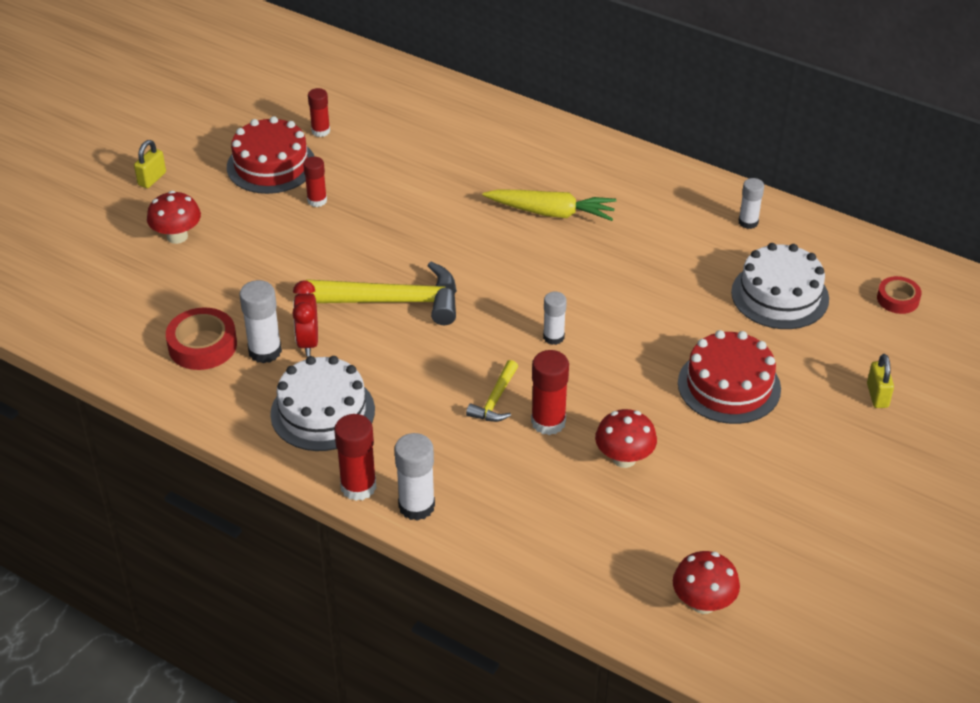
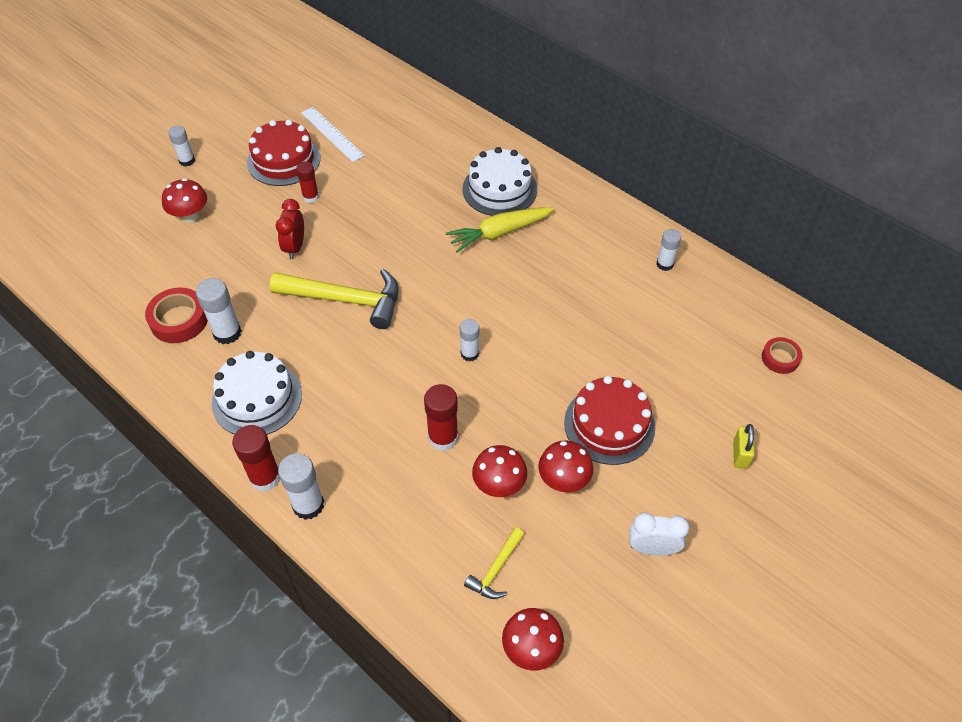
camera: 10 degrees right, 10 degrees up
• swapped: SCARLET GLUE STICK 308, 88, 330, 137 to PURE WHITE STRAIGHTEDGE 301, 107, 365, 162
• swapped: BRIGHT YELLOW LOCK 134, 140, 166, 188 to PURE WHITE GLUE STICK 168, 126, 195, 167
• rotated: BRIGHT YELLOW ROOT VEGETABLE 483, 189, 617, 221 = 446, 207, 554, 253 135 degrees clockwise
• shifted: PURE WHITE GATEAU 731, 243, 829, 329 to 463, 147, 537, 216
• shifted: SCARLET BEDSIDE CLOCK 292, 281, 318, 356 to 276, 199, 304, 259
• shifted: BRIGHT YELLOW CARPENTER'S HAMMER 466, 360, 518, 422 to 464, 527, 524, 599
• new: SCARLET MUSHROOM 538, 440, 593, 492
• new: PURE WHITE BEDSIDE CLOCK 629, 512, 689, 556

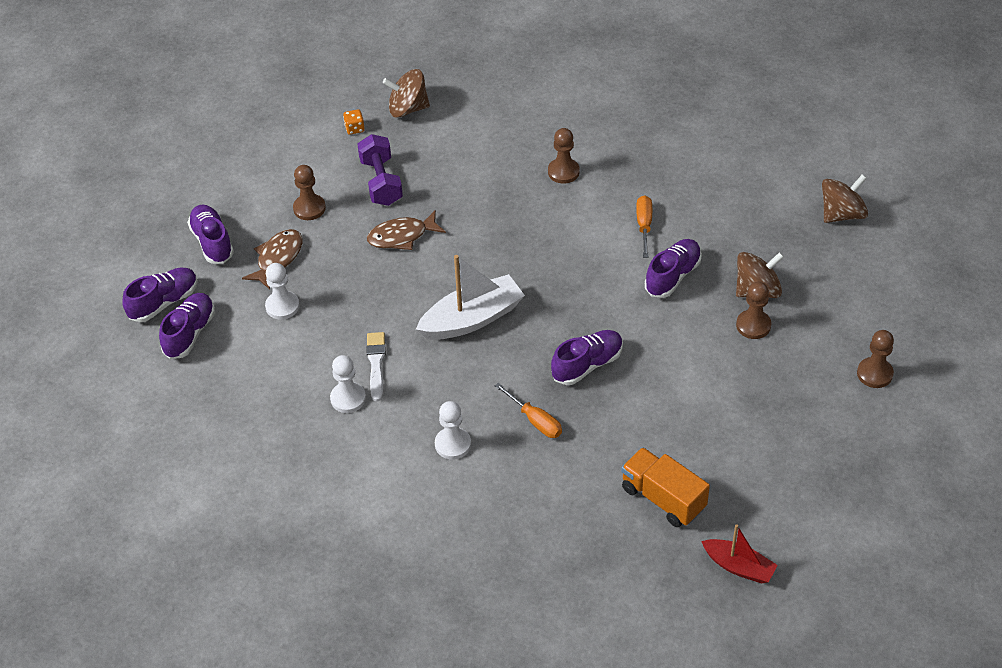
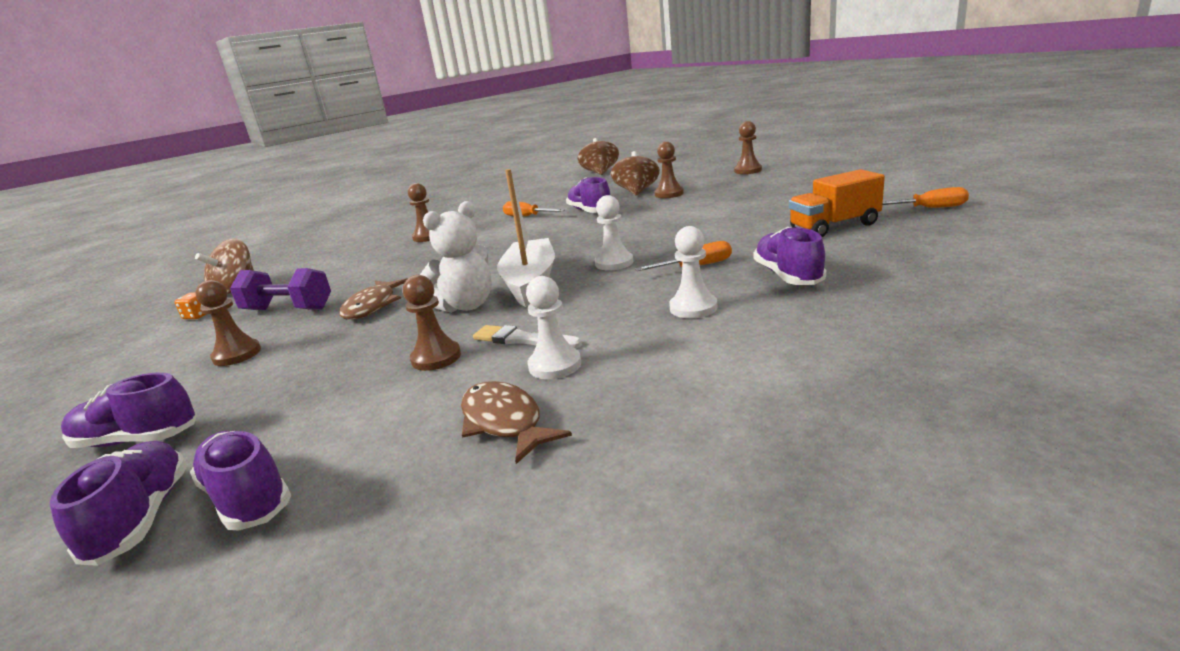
camera: 60 degrees left, 25 degrees down
• shifted: DARK BROWN TOY FISH 242, 229, 302, 289 to 461, 381, 572, 464
• shifted: PURE WHITE GAME PAWN 265, 263, 300, 320 to 595, 195, 633, 271
• shifted: VIOLET SHOE 551, 330, 623, 385 to 753, 227, 826, 285
• swapped: SCARLET SAILBOAT 701, 524, 778, 583 to BRIGHT ORANGE FLAT SCREWDRIVER 883, 187, 969, 208
• new: PURE WHITE STUFFED BEAR 420, 201, 492, 313
• new: DARK BROWN GAME PAWN 403, 275, 461, 371

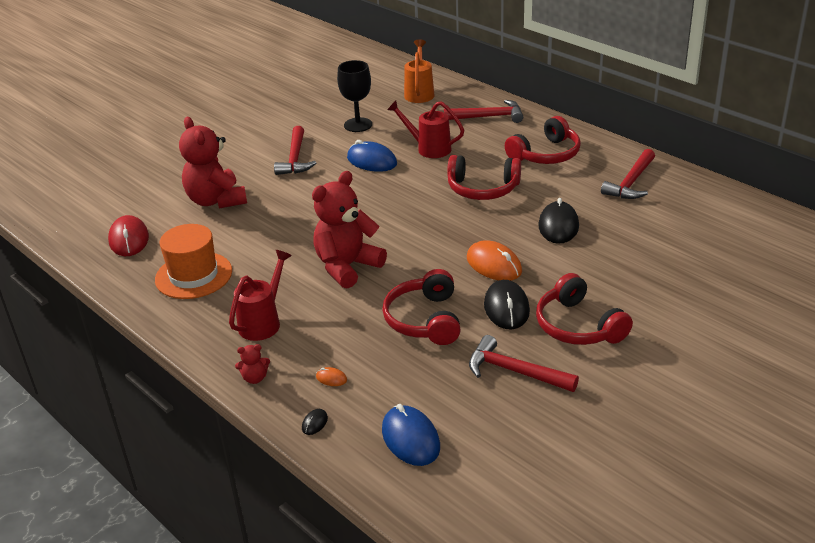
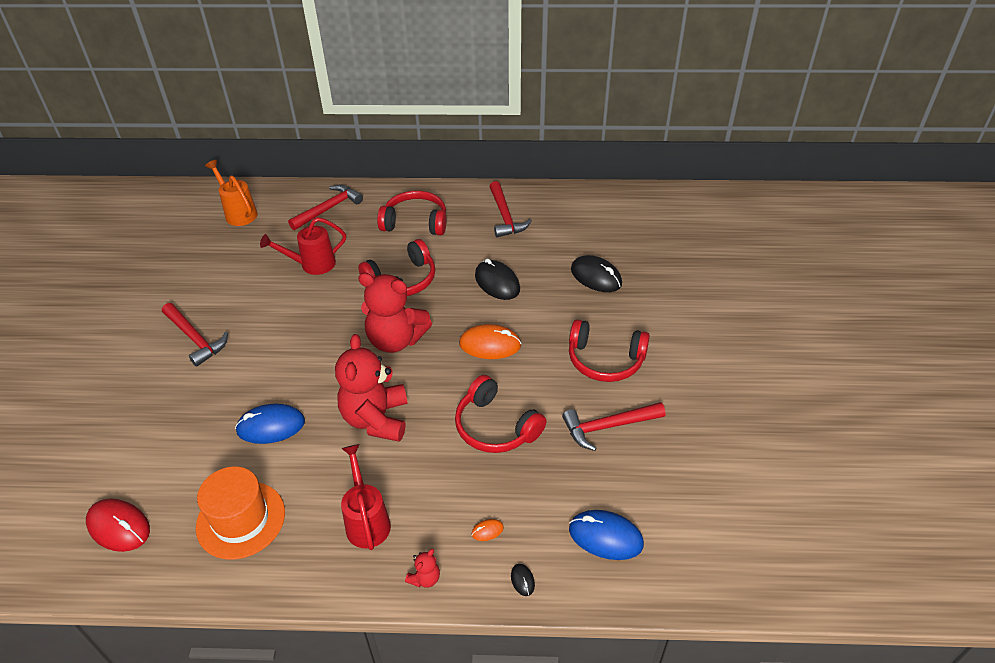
camera: 45 degrees left, 10 degrees up
• gone: JET-BLACK CHALICE 337, 60, 372, 132
• rotated: SCARLET HEADPHONES 505, 116, 581, 164 = 377, 191, 447, 235 90 degrees counterclockwise
• shifted: SCARLET STUFFED BEAR 179, 117, 247, 208 to 358, 273, 432, 353
• shifted: BLUE PC MOUSE 347, 140, 397, 172 to 235, 404, 305, 444
• shifted: JET-BLACK PC MOUSE 484, 280, 530, 329 to 571, 255, 622, 292

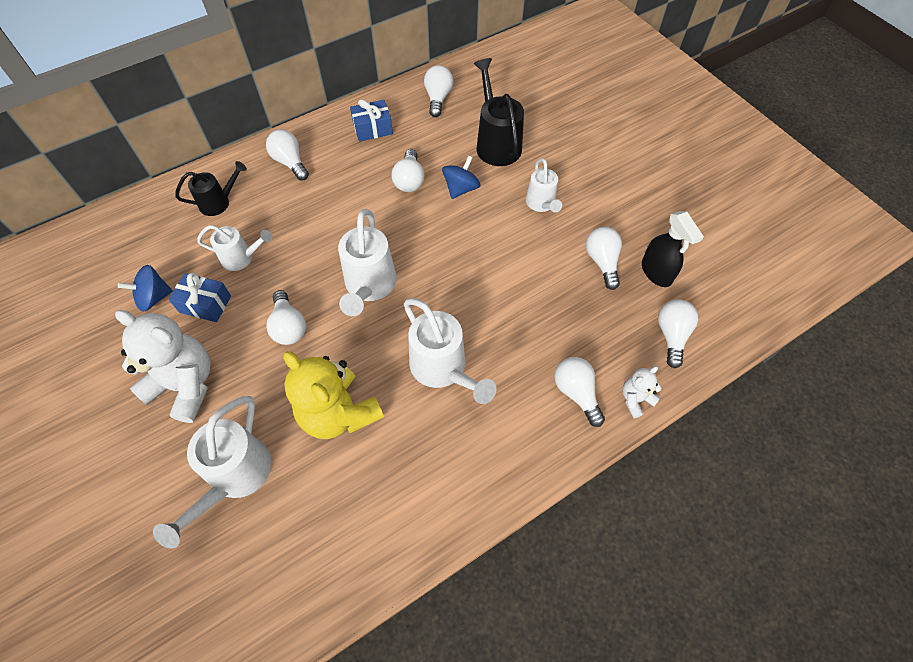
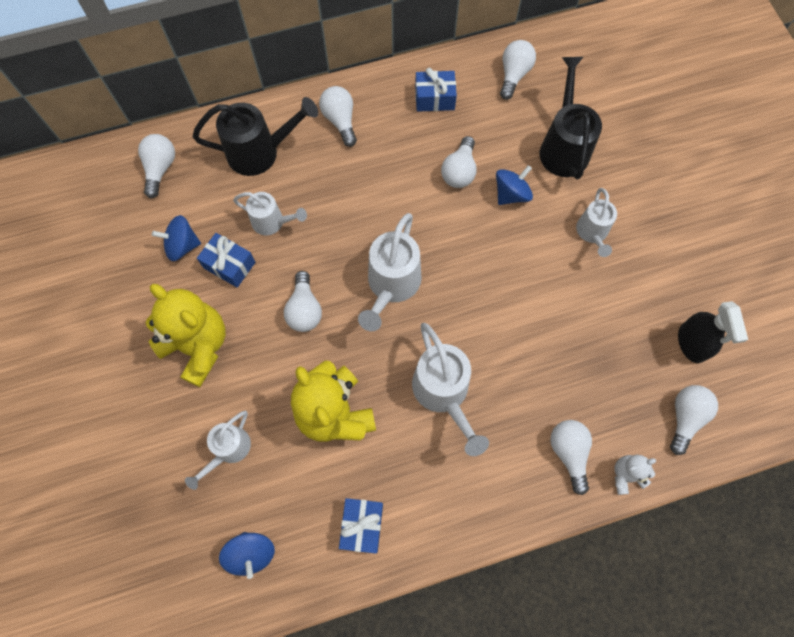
camera: 15 degrees right, 10 degrees up
• scaled: JET-BLACK SPRINKLING CAN 175, 161, 247, 216 = 193, 97, 318, 176 x1.62
• shifted: PURE WHITE LIGHT BULB 586, 227, 622, 290 to 138, 134, 175, 198
• repainted: PURE WHITE STUFFED BEAR 115, 310, 211, 423 to BRIGHT YELLOW STUFFED BEAR 145, 284, 226, 387
• scaled: PURE WHITE SPRINKLING CAN 153, 396, 272, 549 = 185, 410, 251, 490 x0.62
• new: BLUE WRAPPED GIFT 339, 498, 383, 554
• new: BLUE WHIRLIGIG 219, 532, 275, 579

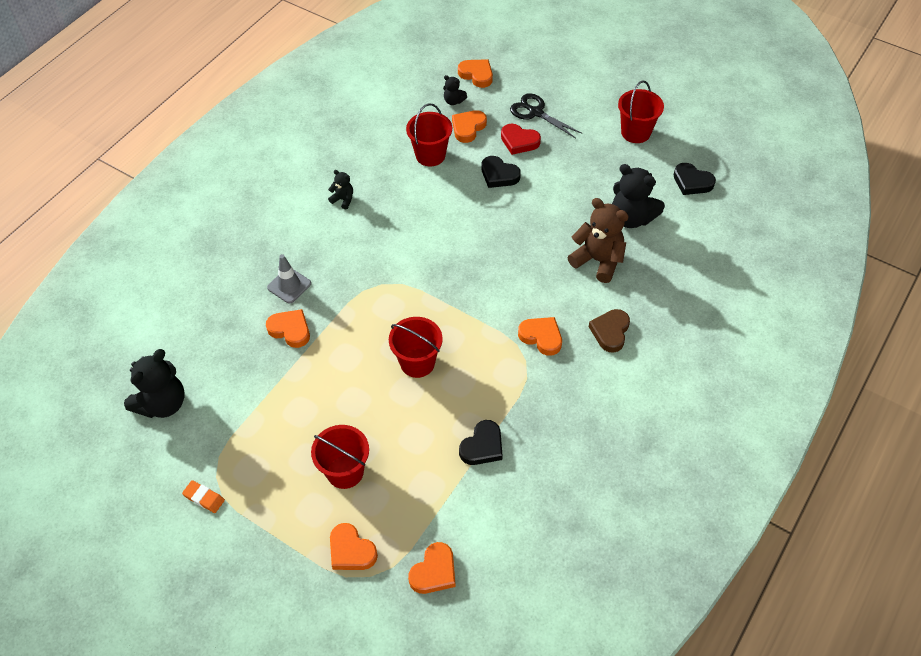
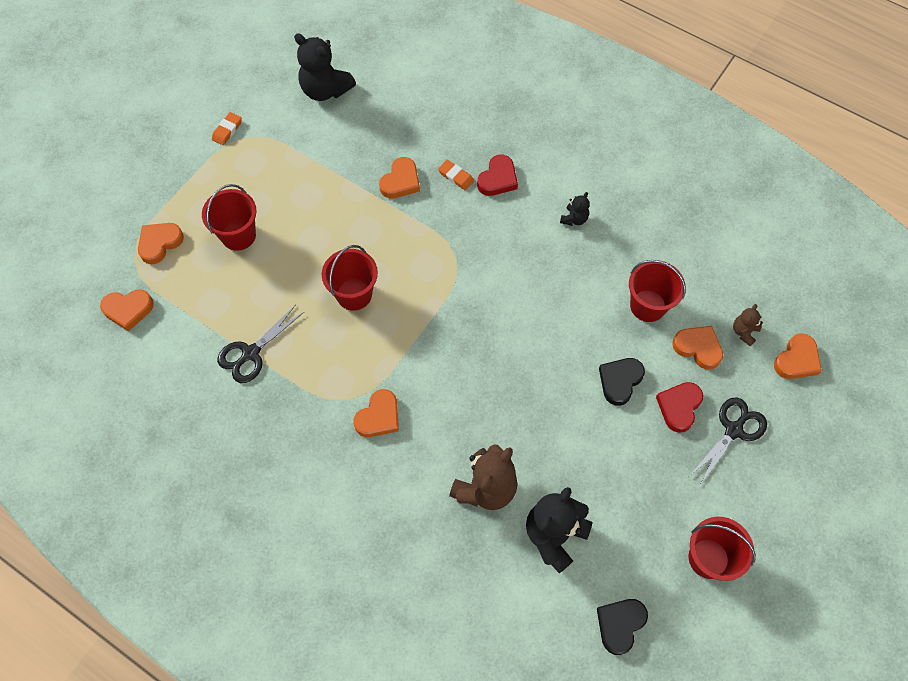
camera: 90 degrees right, 10 degrees up
• repainted: JET-BLACK STUFFED BEAR 443, 75, 467, 105 to DARK BROWN STUFFED BEAR 733, 304, 763, 347
• swapped: GREY TRAFFIC CONE 267, 254, 311, 303 to BRIGHT ORANGE PENCIL ERASER 438, 160, 474, 191
• gone: DARK BROWN HEART 589, 309, 630, 353
• swapped: JET-BLACK HEART 459, 420, 503, 465 to JET-BLACK SHEARS 217, 306, 304, 383
• rotated: BRIGHT ORANGE HEART 408, 542, 456, 594 = 100, 289, 154, 332 45 degrees counterclockwise
• new: SCARLET HEART 477, 155, 518, 196

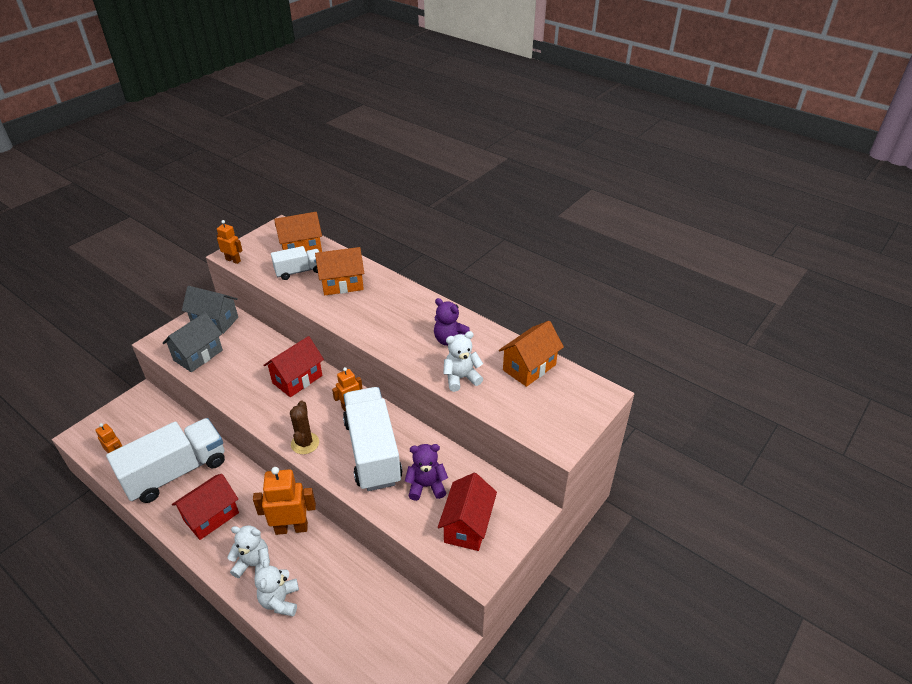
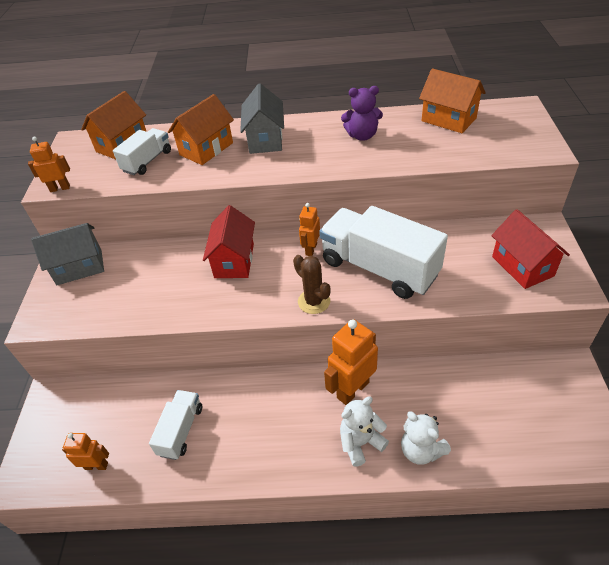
camera: 35 degrees left, 5 degrees up
• shifted: GREY HOUSE 162, 312, 223, 372 to 240, 83, 284, 154
• rotated: BRIGHT ORANGE HOUSE 499, 321, 564, 387 = 419, 68, 486, 133 60 degrees counterclockwise
• gone: PURE WHITE STUFFED BEAR 443, 331, 483, 392
• scaled: PURE WHITE TOY TRUCK 106, 418, 225, 503 = 149, 390, 202, 460 x0.52
• gone: VIOLET STUFFED BEAR 405, 444, 448, 501
• gone: SCARLET HOUSE 172, 474, 239, 540

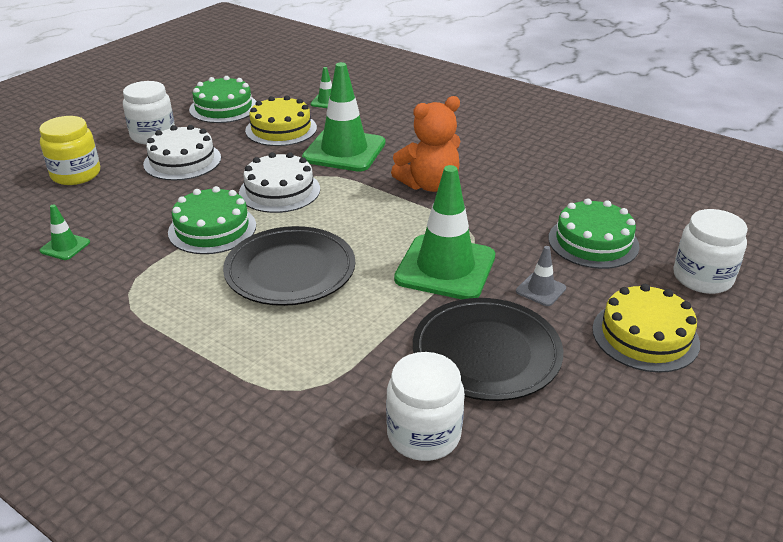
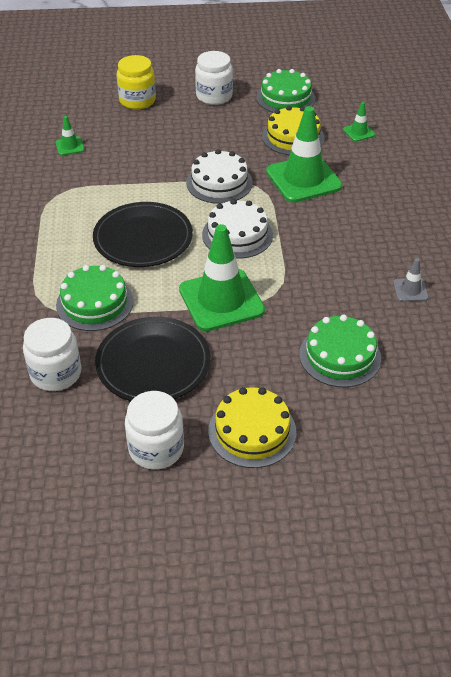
camera: 50 degrees right, 10 degrees up
• gone: BRIGHT ORANGE STUFFED BEAR 391, 96, 461, 192
• shifted: PURE WHITE GATEAU 143, 125, 221, 181 to 202, 199, 273, 259
• shifted: GREEN GATEAU 168, 186, 256, 254 to 56, 265, 134, 331
• shifted: PURE WHITE JAM JAR 673, 209, 748, 294 to 125, 391, 184, 470
• shifted: GREY TRAFFIC CONE 516, 246, 566, 306 to 393, 258, 429, 302

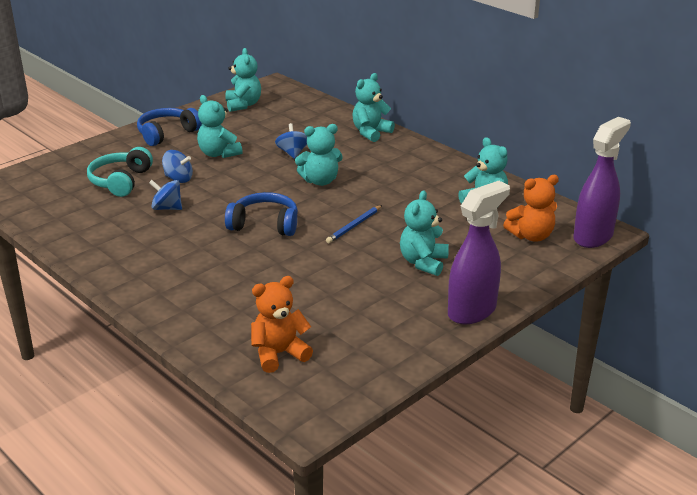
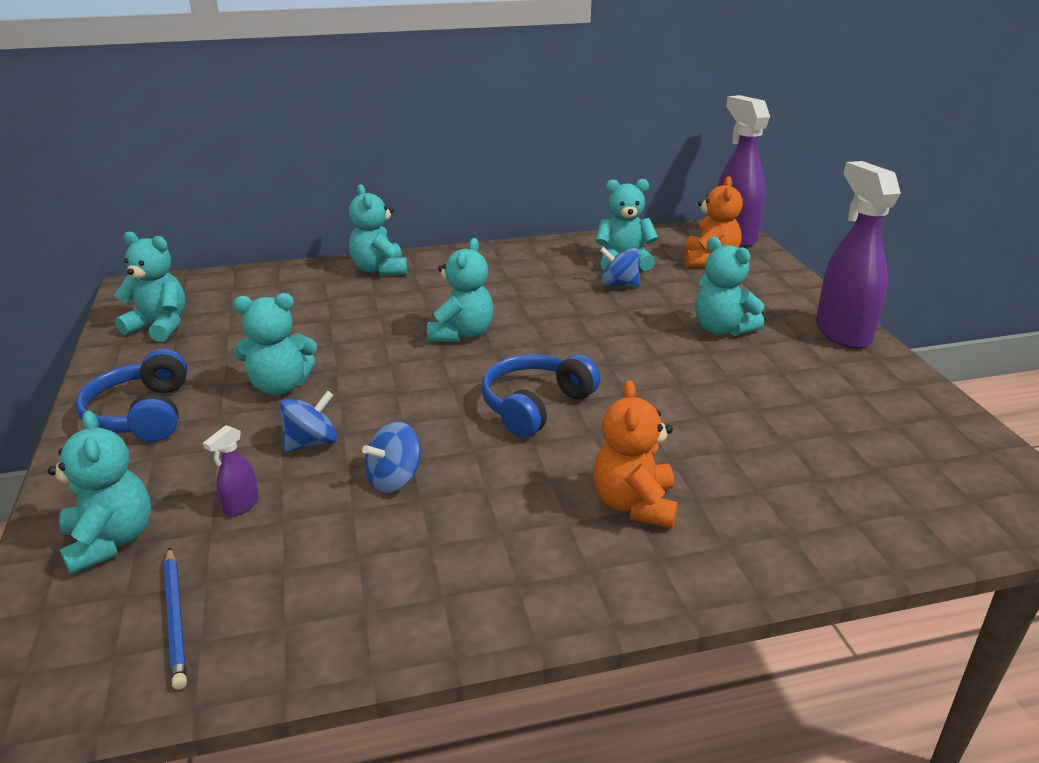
camera: 60 degrees left, 0 degrees up
• shifted: BLUE WHIRLIGIG 275, 123, 307, 159 to 600, 247, 640, 287
• swapped: TURQUOISE HEADPHONES 87, 147, 153, 197 to VIOLET SPRAY CLEANER 203, 425, 259, 516
• shifted: BLUE LEAD PENCIL 326, 205, 382, 243 to 164, 547, 187, 690
• shifted: BRIGHT ORANGE STUFFED BEAR 251, 276, 313, 373 to 593, 380, 678, 528
• new: TURQUOISE STUFFED BEAR 48, 410, 151, 575

